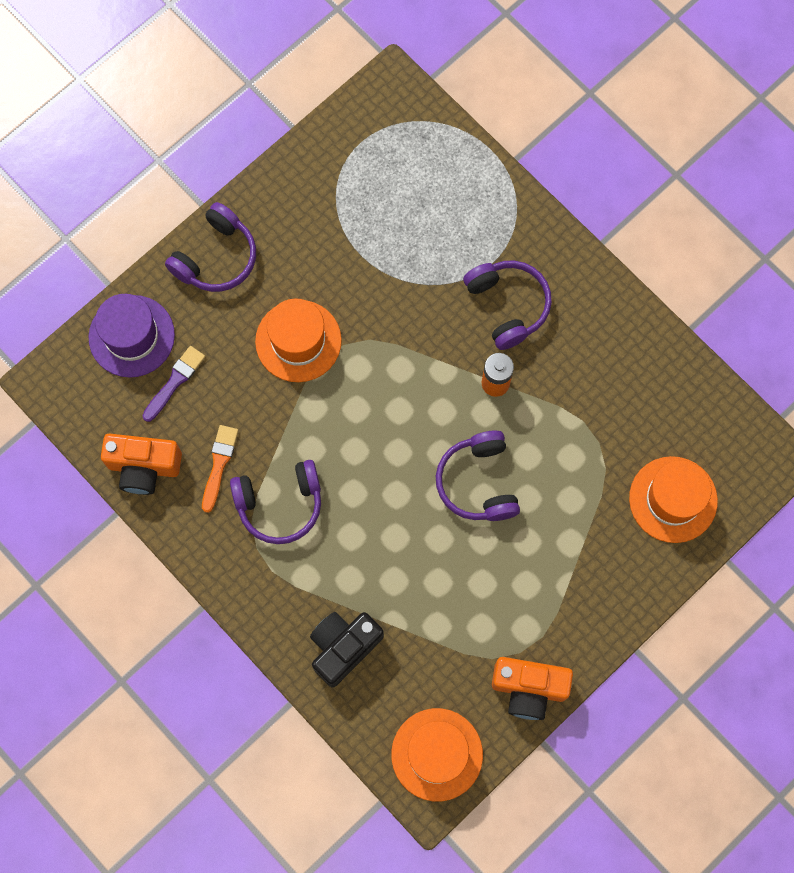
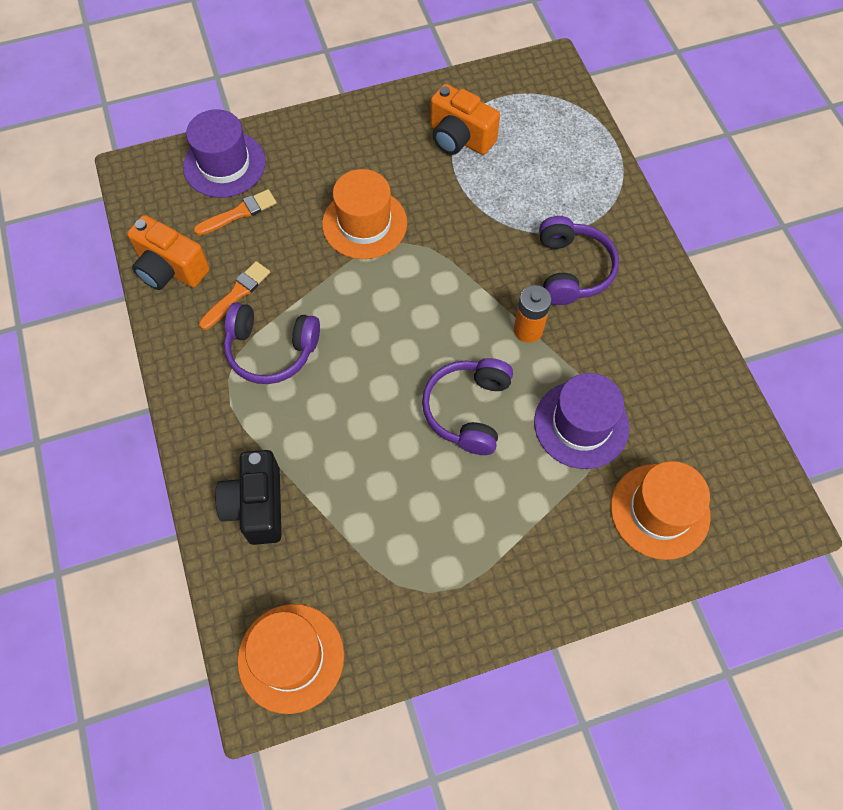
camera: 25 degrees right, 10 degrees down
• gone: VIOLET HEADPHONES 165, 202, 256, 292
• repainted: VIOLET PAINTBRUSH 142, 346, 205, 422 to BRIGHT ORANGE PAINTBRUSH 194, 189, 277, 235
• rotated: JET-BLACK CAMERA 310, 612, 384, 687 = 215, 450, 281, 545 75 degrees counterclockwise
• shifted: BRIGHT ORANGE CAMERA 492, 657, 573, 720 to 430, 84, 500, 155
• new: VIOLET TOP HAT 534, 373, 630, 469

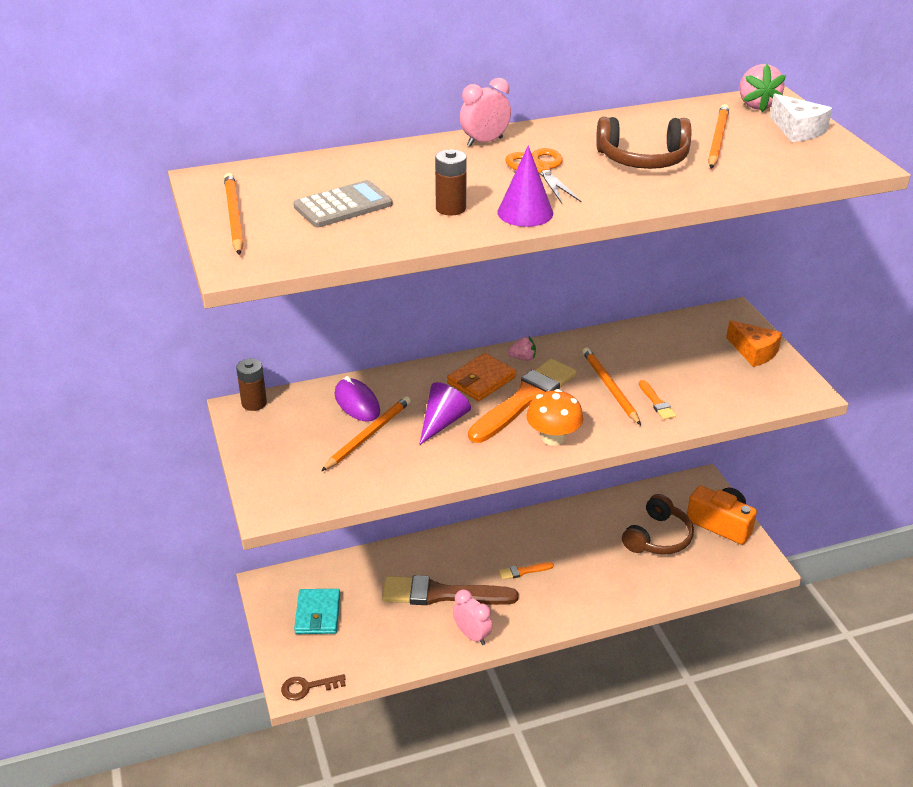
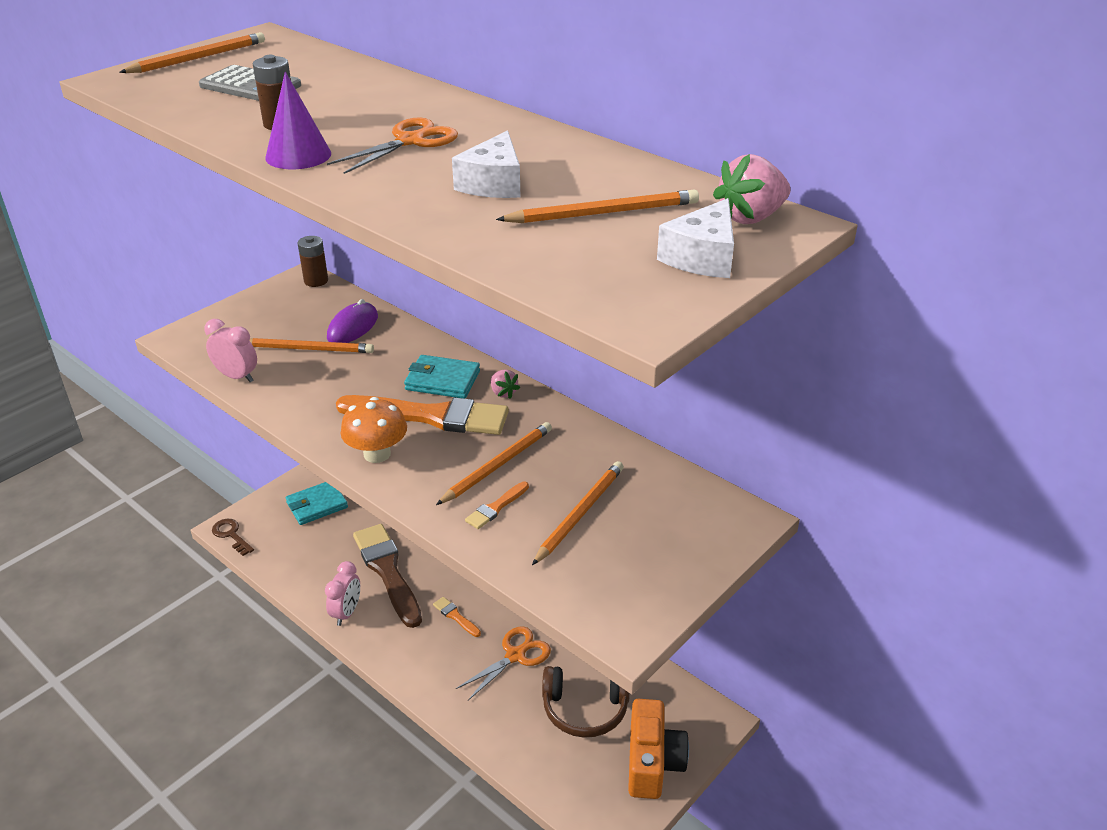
camera: 60 degrees right, 0 degrees up
• shifted: ROSY BEDSIDE CLOCK 460, 78, 511, 147 to 204, 319, 257, 382
• swapped: DARK BROWN HEADPHONES 596, 117, 691, 169 to PURE WHITE CHEESE 452, 130, 520, 198
• gone: BRIGHT ORANGE CHEESE 726, 320, 782, 367
• repainted: BRIGHT ORANGE WALLET 447, 353, 516, 401 to TURQUOISE WALLET 404, 355, 480, 399
• gone: VIOLET SOLID CONE 419, 382, 471, 445
• new: BRIGHT ORANGE LEAD PENCIL 532, 461, 624, 565
• new: BRIGHT ORANGE SHEARS 456, 627, 551, 700

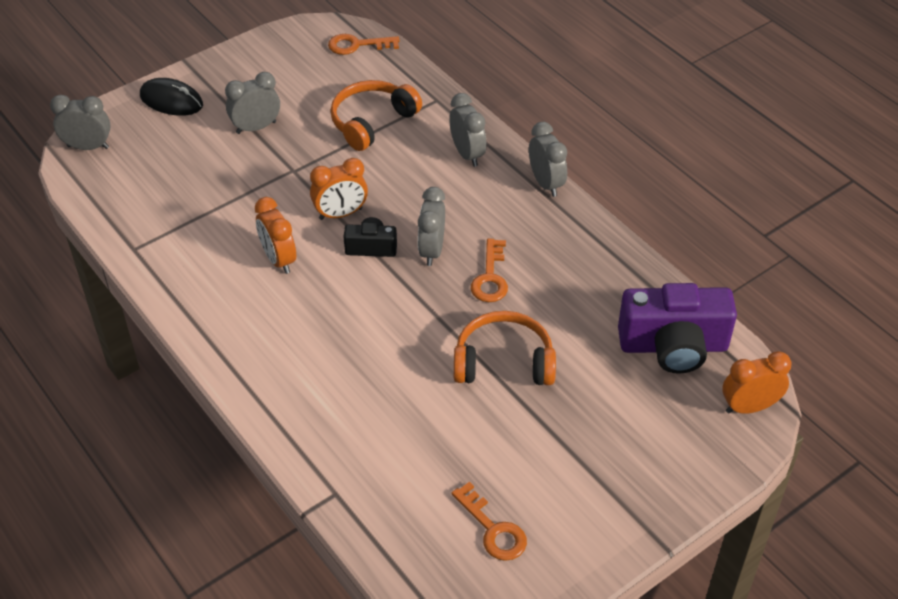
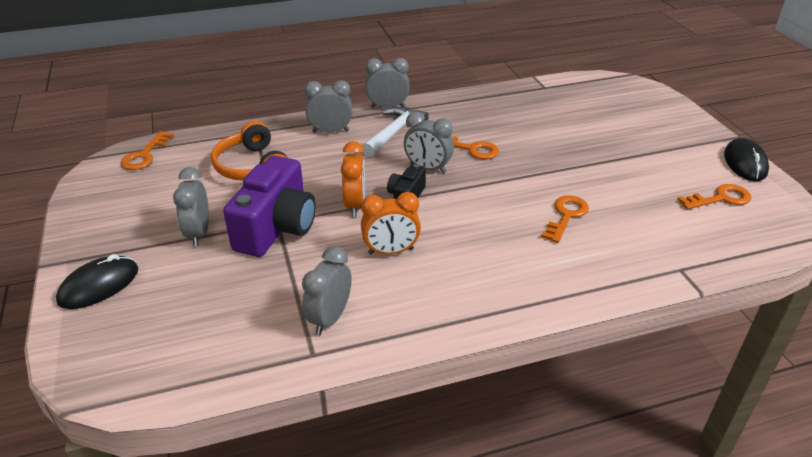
camera: 70 degrees left, 10 degrees down
• shifted: GREY BEDSIDE CLOCK 50, 95, 111, 150 to 302, 246, 351, 335
• shifted: VIOLET CAMERA 618, 283, 737, 374 to 223, 156, 316, 257
• gone: BRIGHT ORANGE HEADPHONES 454, 311, 556, 385
• gone: BRIGHT ORANGE BEDSIDE CLOCK 722, 351, 791, 414
• new: PURE WHITE CARPENTER'S HAMMER 362, 107, 429, 157
• new: JET-BLACK PC MOUSE 724, 138, 769, 181
• new: BRIGHT ORANGE KEY 541, 195, 589, 243

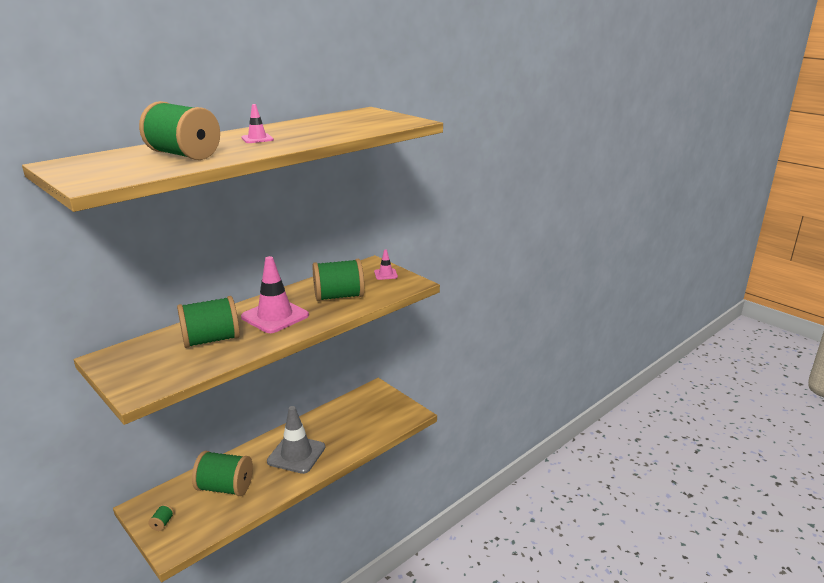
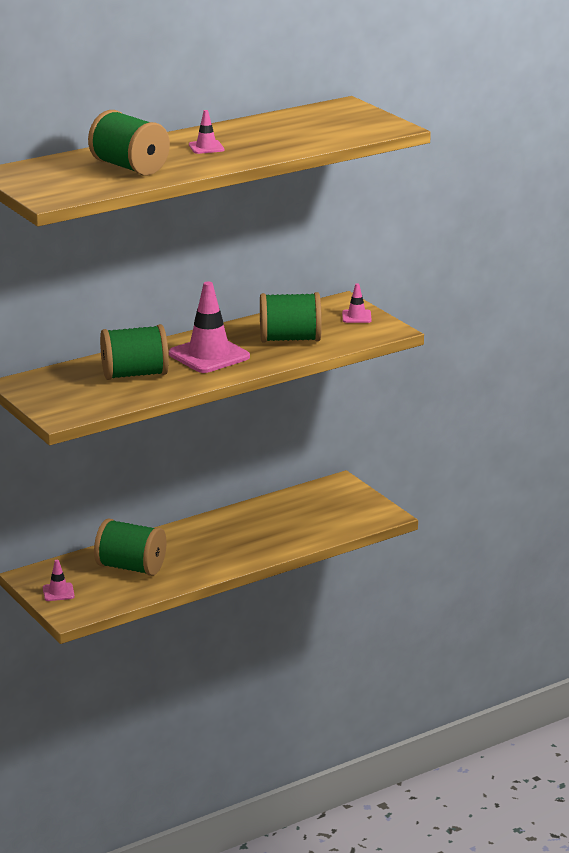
camera: 10 degrees right, 0 degrees up
• gone: GREY TRAFFIC CONE 267, 406, 325, 474
• swapped: GREEN SPOOL 148, 504, 174, 531 to ROSY TRAFFIC CONE 43, 560, 75, 601

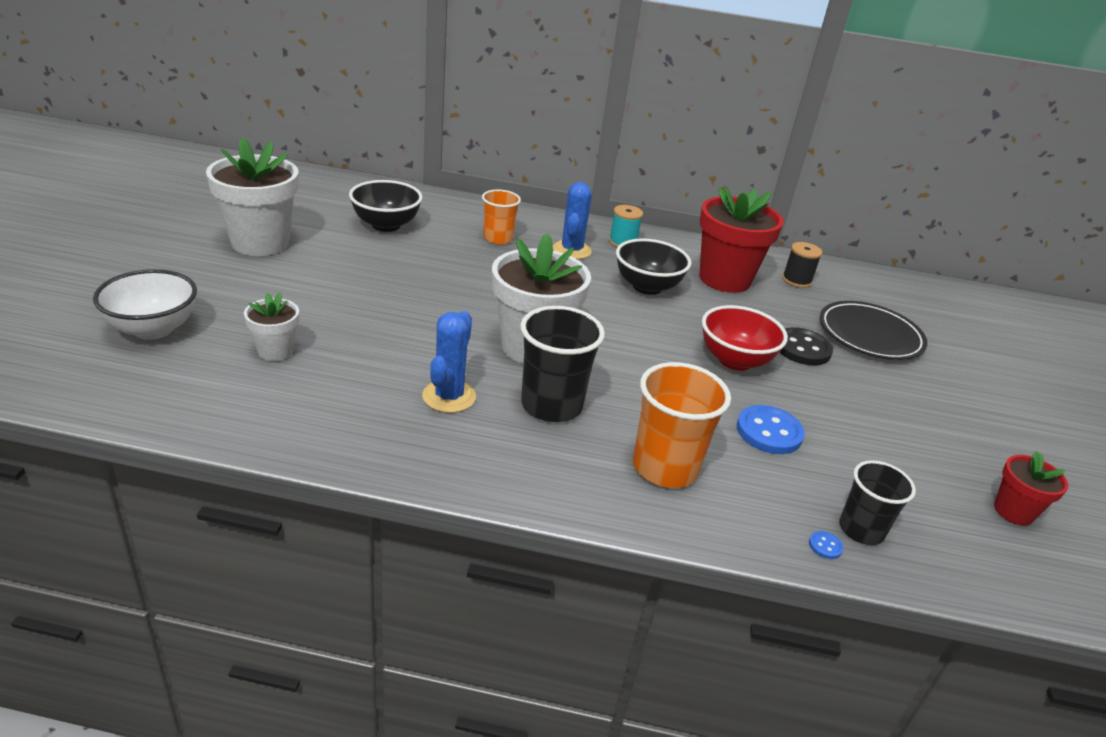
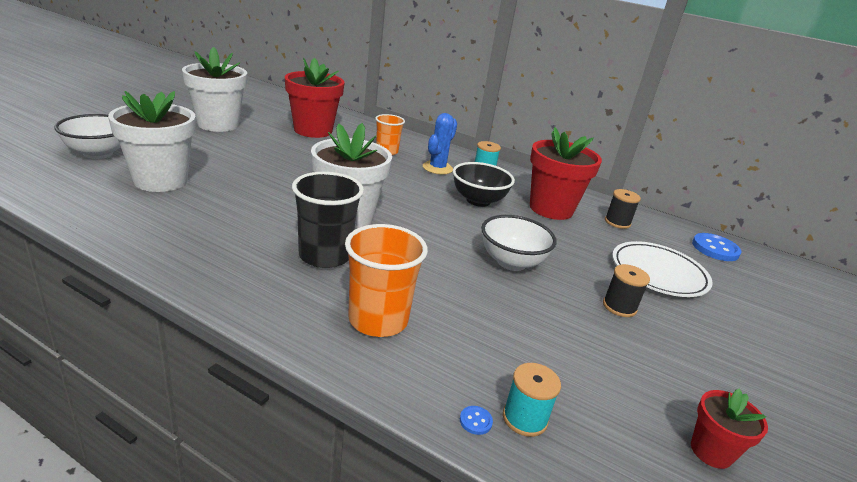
camera: 20 degrees right, 5 degrees down
• swapped: JET-BLACK BOWL 349, 180, 423, 232 to SCARLET POTTED PLANT 285, 58, 345, 138
• scaled: PURE WHITE POTTED PLANT 244, 292, 299, 361 = 108, 91, 196, 192 x1.97
• repainted: JET-BLACK FLAT DISH 820, 301, 928, 360 to PURE WHITE FLAT DISH 612, 241, 713, 297
• repainted: SCARLET BOWL 702, 305, 788, 371 to PURE WHITE BOWL 481, 215, 557, 271
• gone: BLUE PRICKLY PLANT 422, 311, 476, 413
• gone: JET-BLACK BUTTON 780, 327, 833, 365
• shifted: BLUE BUTTON 737, 405, 805, 454 to 692, 233, 741, 261
• swapped: JET-BLACK BEAKER 839, 460, 916, 545 to TURQUOISE SPOOL 503, 363, 561, 437
• new: JET-BLACK SPOOL 603, 264, 650, 317

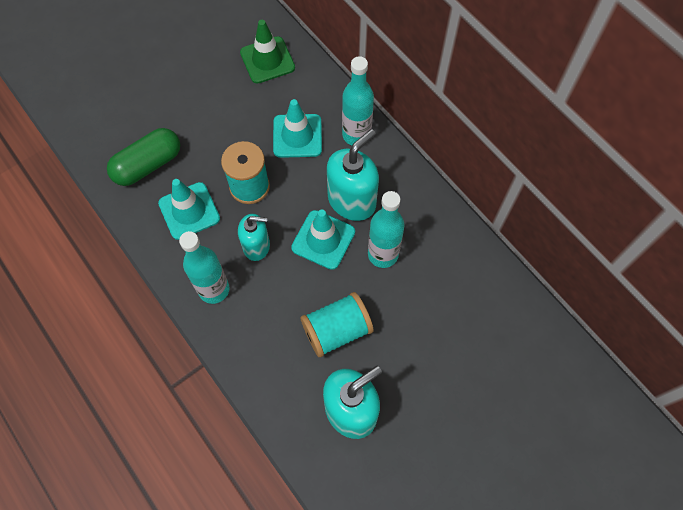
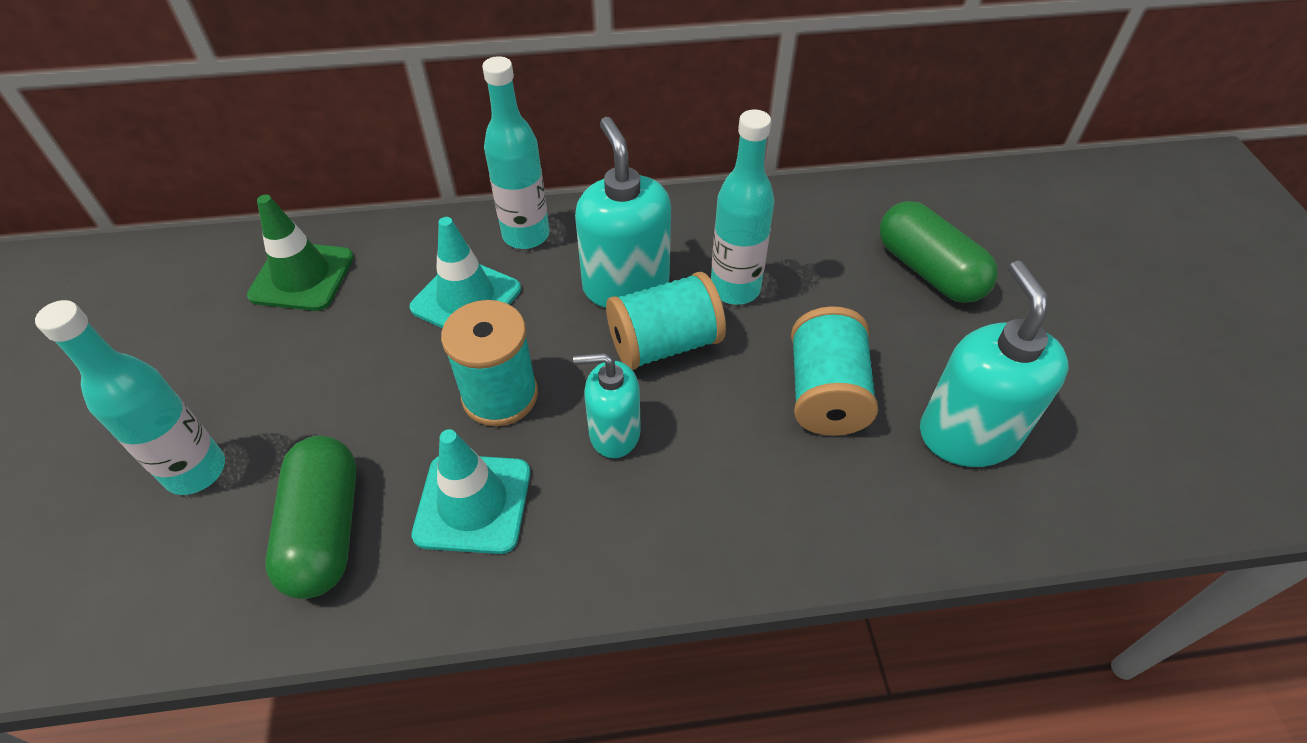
camera: 60 degrees left, 15 degrees down
• swapped: TURQUOISE TRAFFIC CONE 291, 210, 355, 270 to TURQUOISE SPOOL 606, 272, 726, 370
• rotated: TURQUOISE PUMP BOTTLE 238, 214, 270, 261 = 573, 353, 641, 458 120 degrees counterclockwise
• shifted: TURQUOISE FLASK 179, 231, 229, 304 to 35, 300, 225, 495
• new: GREEN PILL SHAPE 880, 201, 998, 303

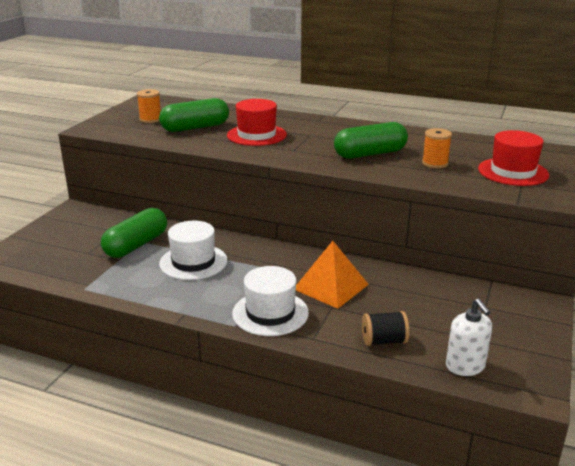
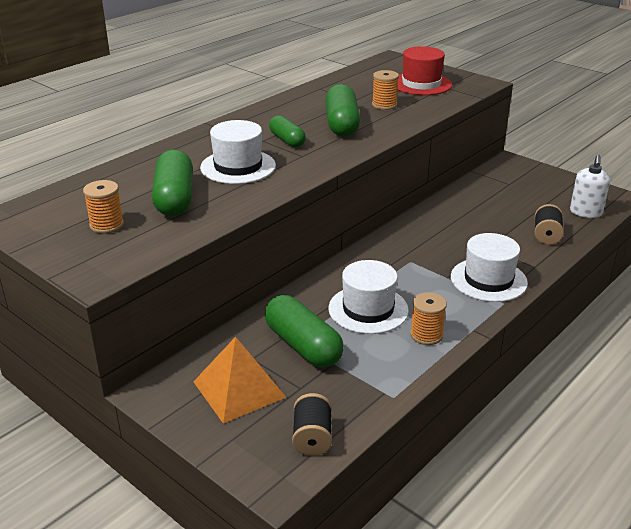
camera: 70 degrees left, 5 degrees up
• repainted: SCARLET TOP HAT 227, 99, 287, 146 to PURE WHITE TOP HAT 200, 120, 276, 184
• shifted: BRIGHT ORANGE PYRAMID SHAPE 296, 241, 369, 309 to 193, 337, 286, 424
• rotated: PURE WHITE PUMP BOTTLE 446, 299, 492, 376 = 570, 155, 610, 218 105 degrees clockwise
• new: GREEN PILL SHAPE 269, 115, 306, 148
• new: BRIGHT ORANGE SPOOL 410, 292, 447, 345
• new: JET-BLACK SPOOL 292, 393, 332, 456

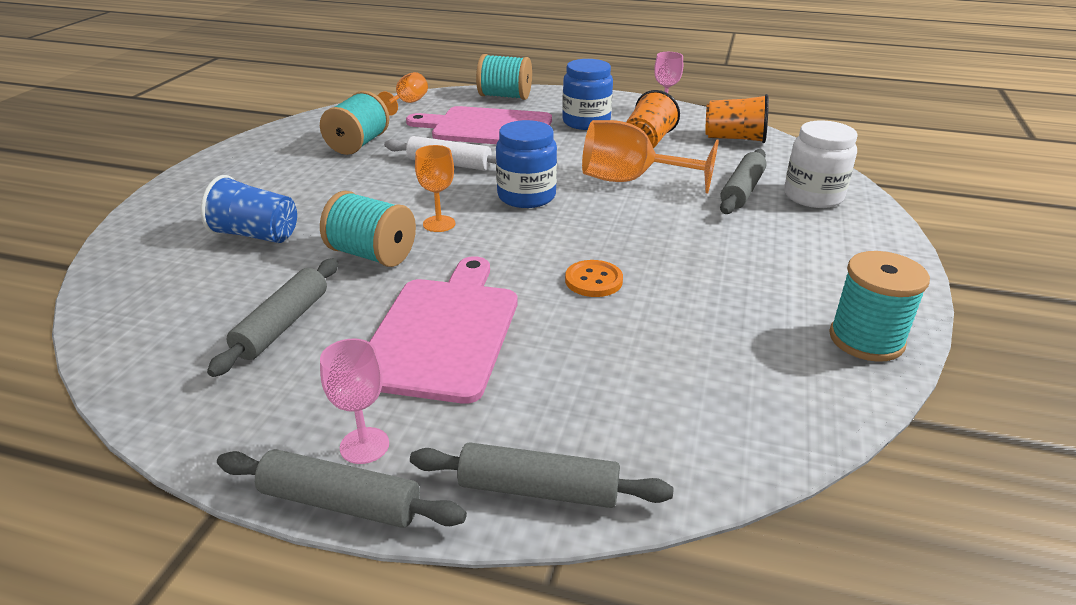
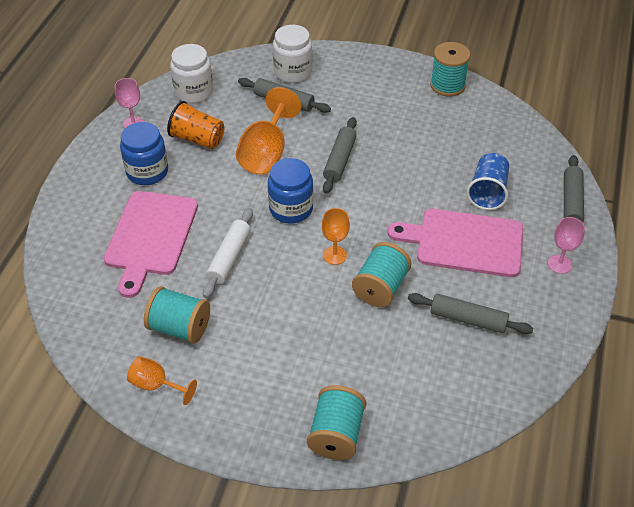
camera: 90 degrees left, 15 degrees up
• shifted: TURQUOISE SPOOL 476, 54, 532, 100 to 307, 385, 366, 460
• shifted: BRIGHT ORANGE CHALICE 378, 72, 428, 116 to 127, 356, 197, 405
• swapped: BRIGHT ORANGE BEAKER 705, 94, 769, 143 to PURE WHITE JAM JAR 170, 44, 213, 103
• shifted: BLUE BEAKER 200, 175, 297, 243 to 467, 153, 509, 210
• gone: BRIGHT ORANGE BUTTON 565, 260, 623, 297
• shifted: GREY PASTRY ROLLER 217, 449, 467, 528 to 323, 117, 357, 194

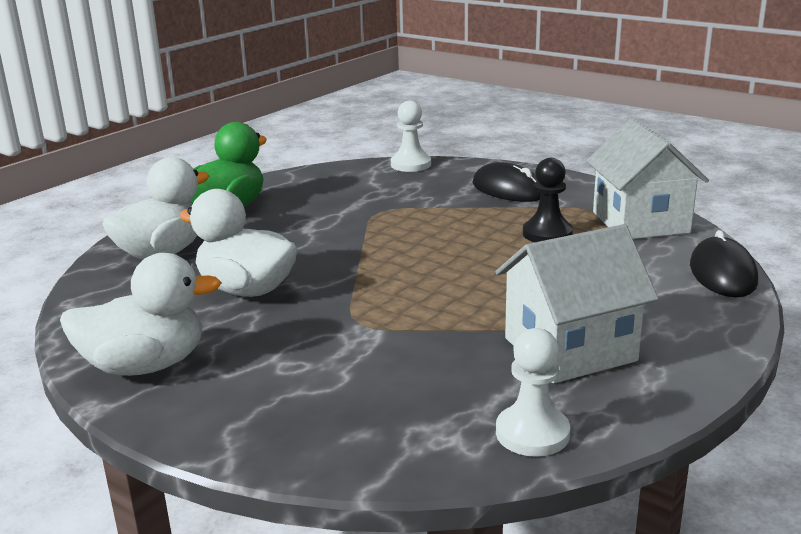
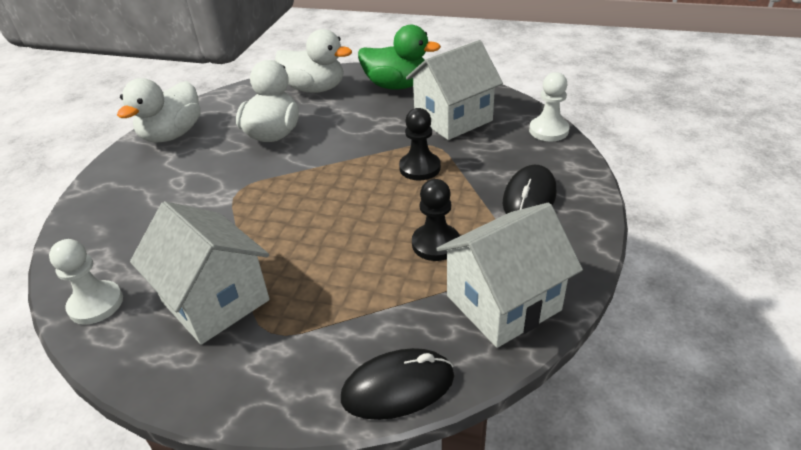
camera: 70 degrees right, 15 degrees up
• rotated: PURE WHITE TOY DUCK 60, 253, 222, 376 = 117, 78, 201, 142 60 degrees clockwise
• new: PURE WHITE HOUSE 406, 40, 503, 140
• new: JET-BLACK GAME PAWN 399, 108, 441, 181

